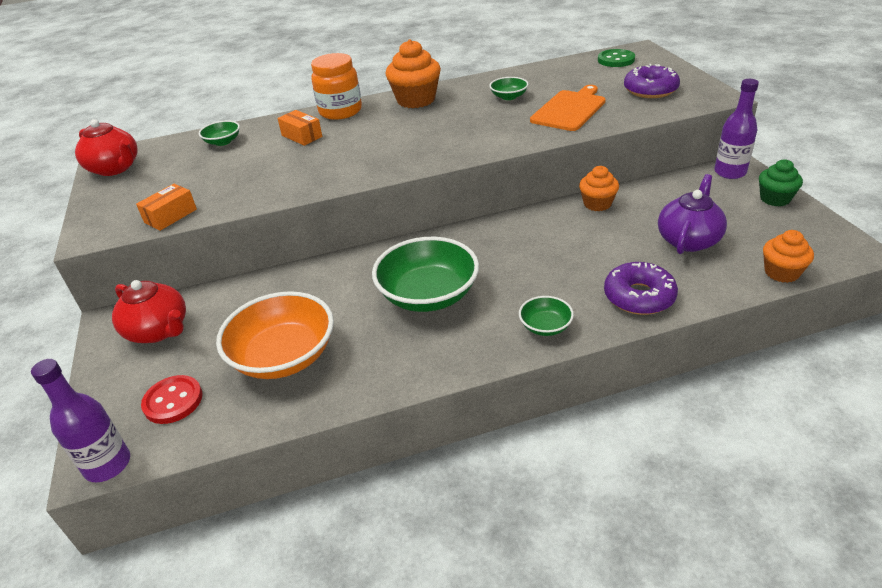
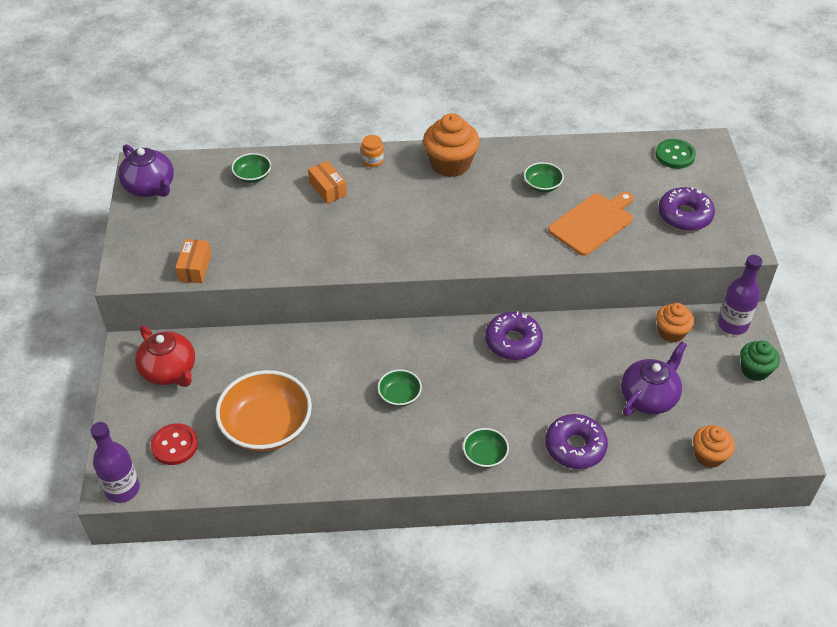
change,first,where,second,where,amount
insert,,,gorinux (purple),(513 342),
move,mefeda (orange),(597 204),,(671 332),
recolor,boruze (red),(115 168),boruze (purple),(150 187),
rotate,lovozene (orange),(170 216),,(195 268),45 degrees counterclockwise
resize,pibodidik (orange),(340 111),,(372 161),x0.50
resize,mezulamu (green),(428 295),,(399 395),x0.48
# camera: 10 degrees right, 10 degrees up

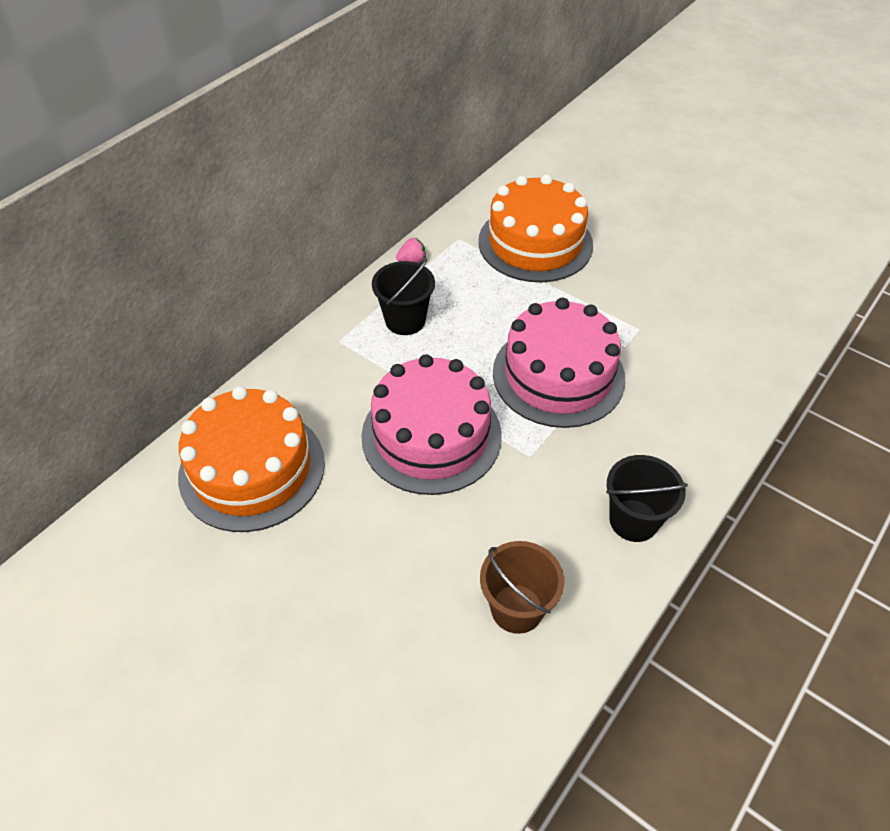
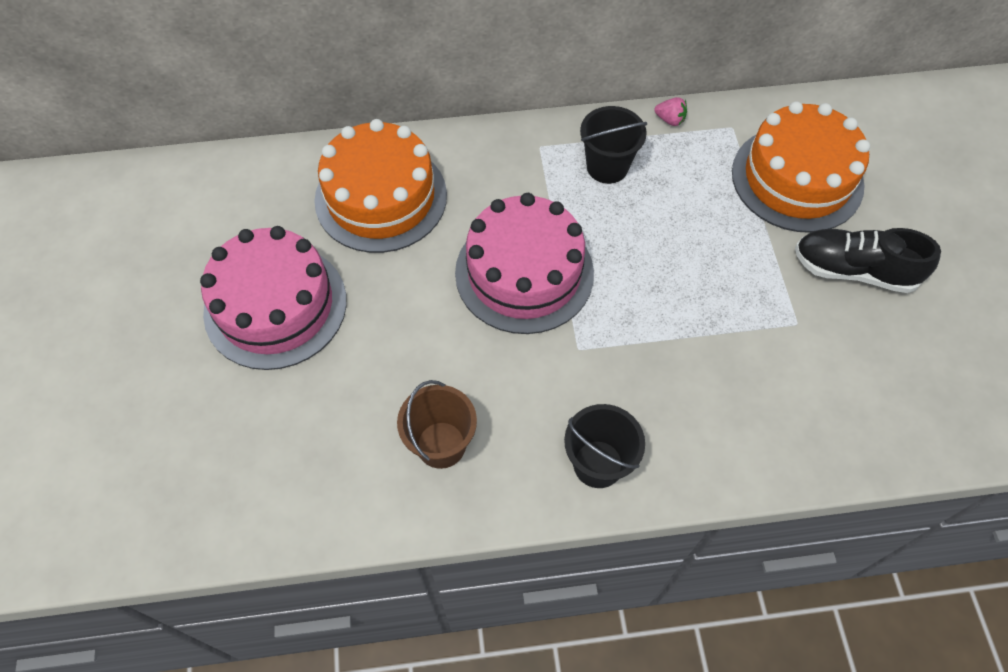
change,first,where,second,where,amount
insert,,,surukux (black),(853 270),
move,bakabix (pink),(558 375),,(275 306),
# camera: 45 degrees right, 10 degrees up

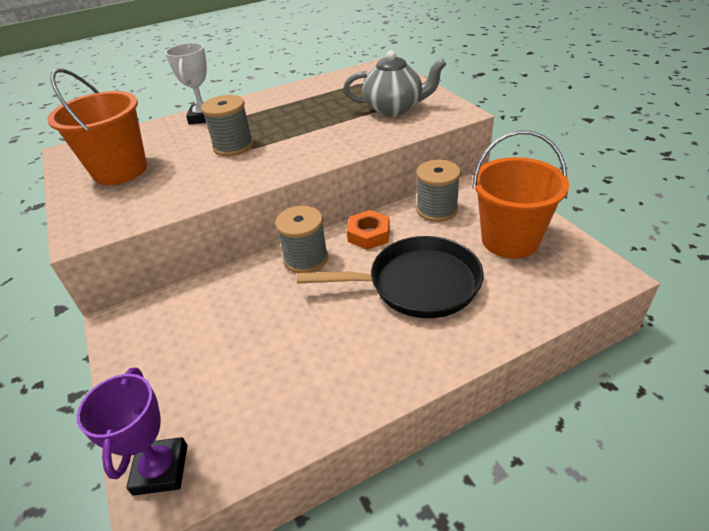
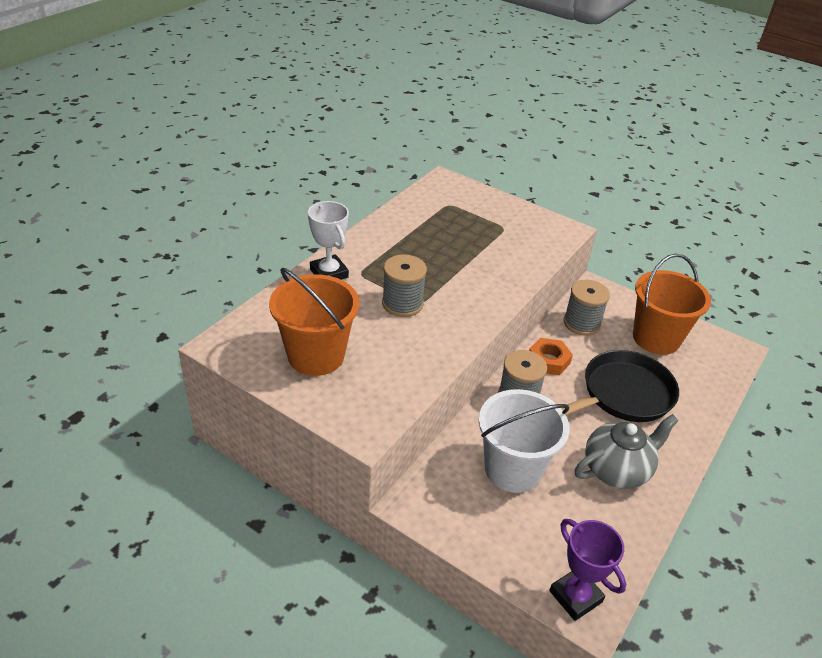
change,first,where,second,where,amount
insert,,,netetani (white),(512 469),
move,boruze (grey),(394 109),,(617 469),
# camera: 35 degrees left, 0 degrees up

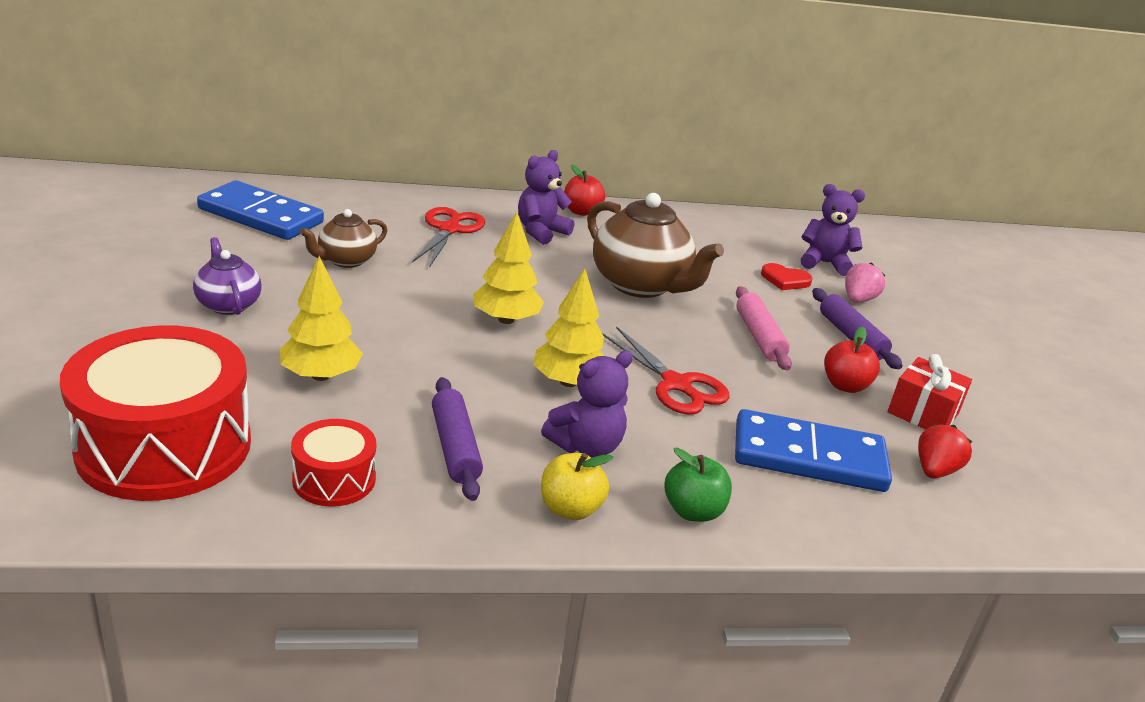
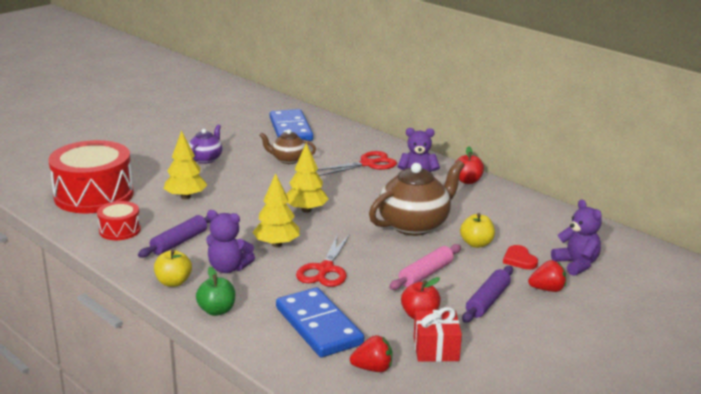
change,first,where,second,where,amount
insert,,,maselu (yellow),(476 244),
recolor,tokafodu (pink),(858 300),tokafodu (red),(547 289),
rotate,boruze (brown),(641 285),,(415 225),135 degrees counterclockwise
# camera: 55 degrees right, 5 degrees down

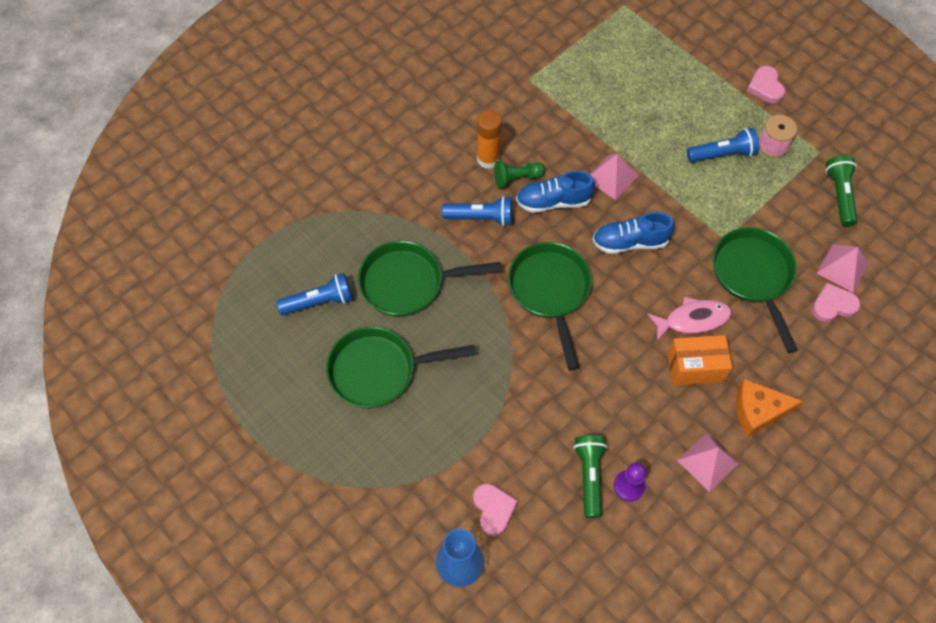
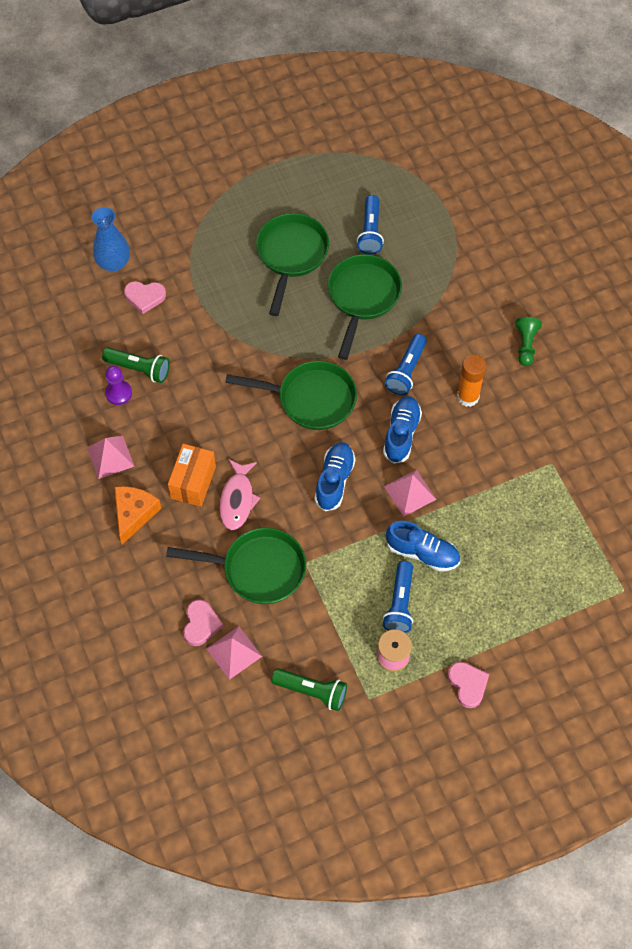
change,first,where,second,where,amount
insert,,,surukux (blue),(422 553),
move,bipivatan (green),(516 178),,(526 345),
rotate,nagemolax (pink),(765 87),,(468 684),60 degrees clockwise
# camera: 110 degrees right, 0 degrees up

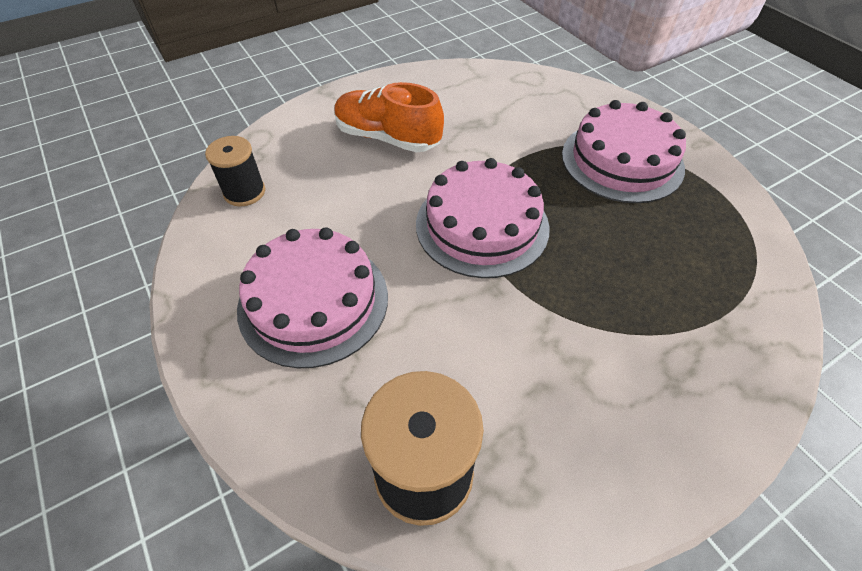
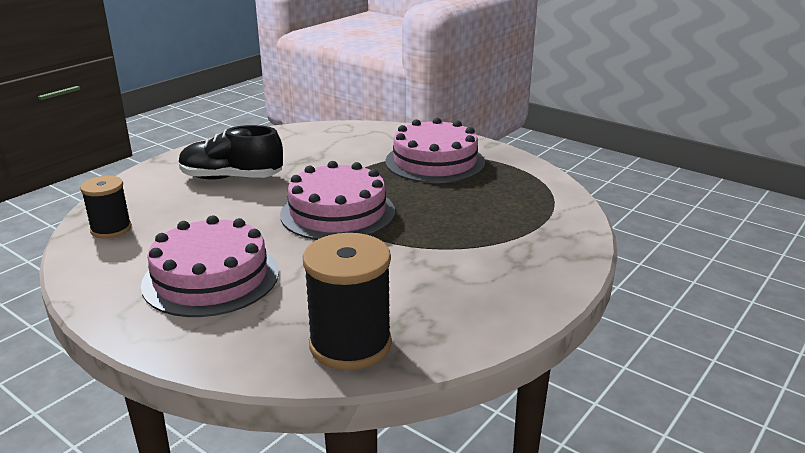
change,first,where,second,where,amount
recolor,surukux (orange),(387 138),surukux (black),(231 178),
# camera: 20 degrees left, 25 degrees down

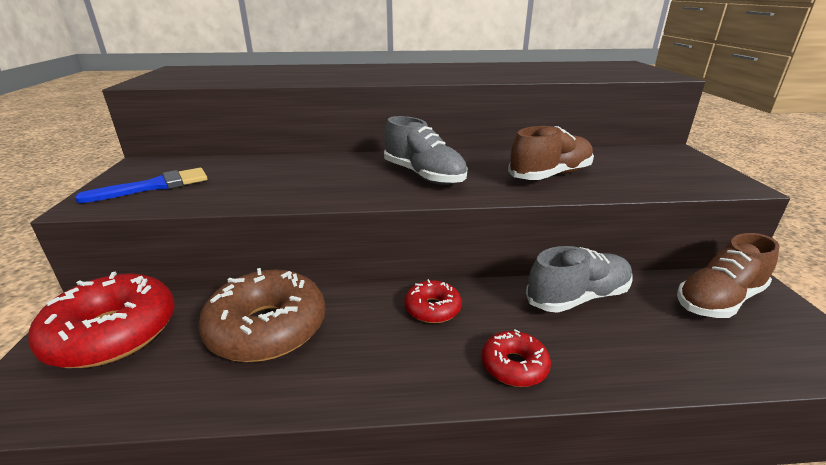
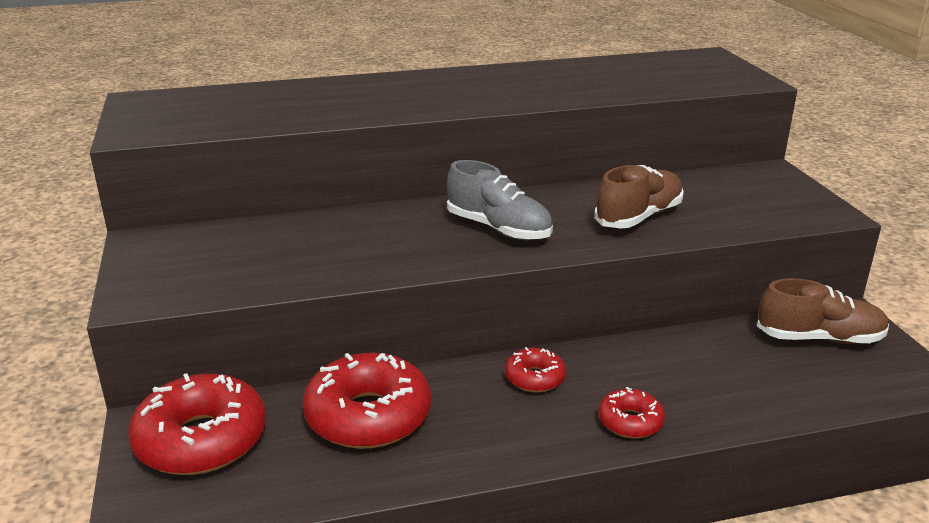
change,first,where,second,where,amount
delete,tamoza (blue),(155 186),,,
delete,surukux (grey),(577 297),,,
recolor,gorinux (brown),(267 328),gorinux (red),(368 416),
rotate,surukux (brown),(718 300),,(819 338),135 degrees counterclockwise
# camera: 10 degrees left, 0 degrees up

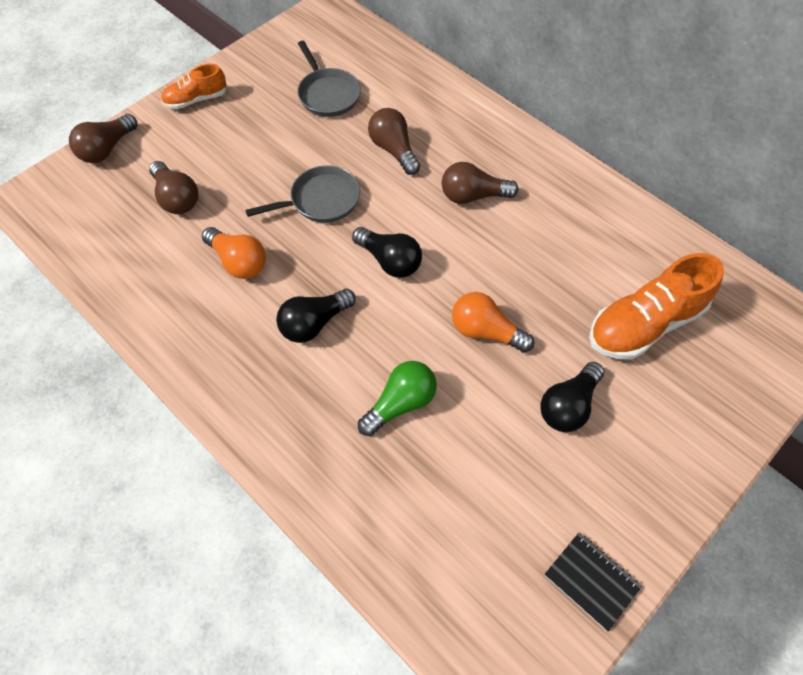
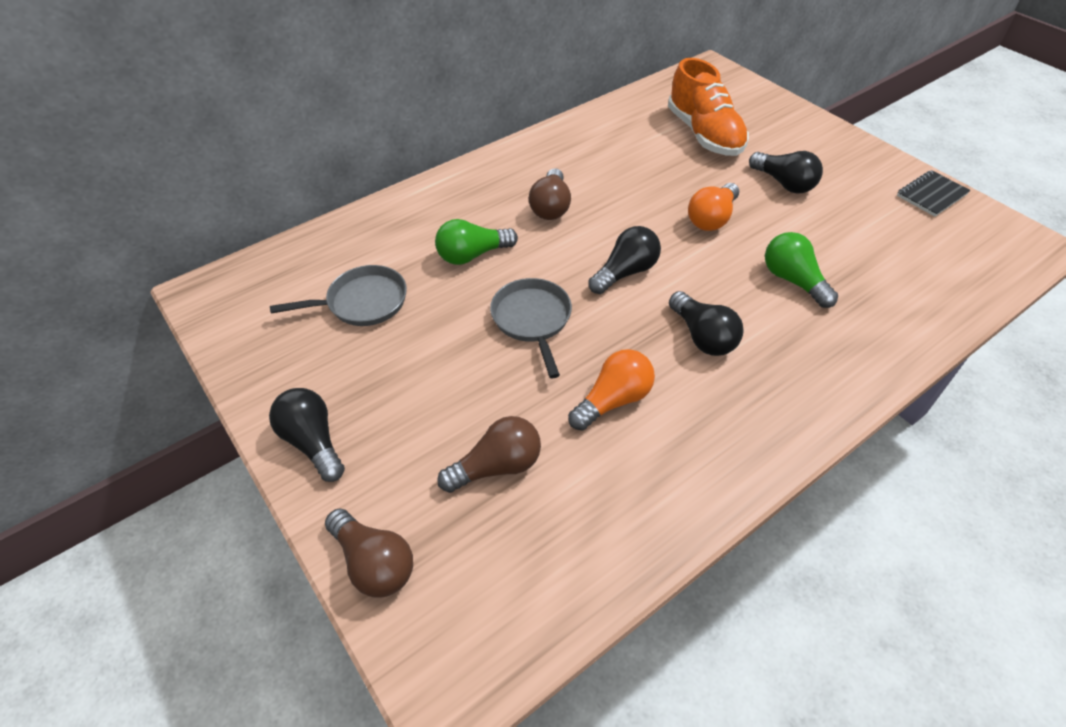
change,first,where,second,where,amount
replace,surukux (orange),(196 100),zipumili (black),(313 442),
recolor,zipumili (brown),(394 150),zipumili (green),(473 255),
# camera: 80 degrees left, 10 degrees down

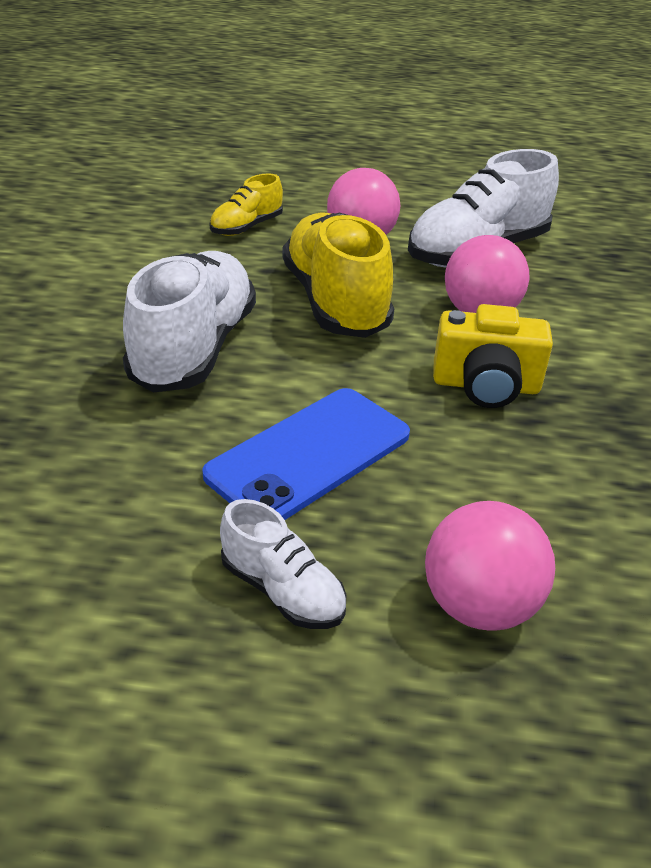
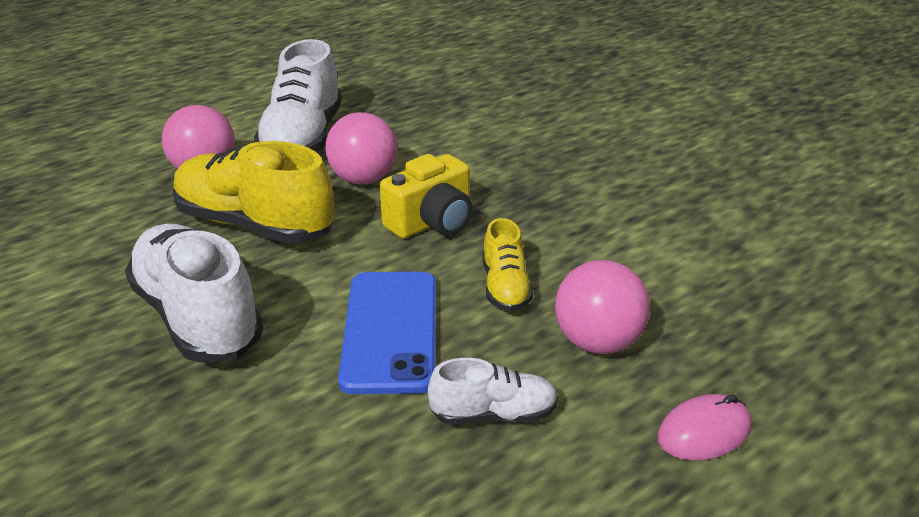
change,first,where,second,where,amount
insert,,,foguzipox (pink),(704 432),
move,surukux (yellow),(246 227),,(505 287),
# camera: 45 degrees left, 5 degrees down

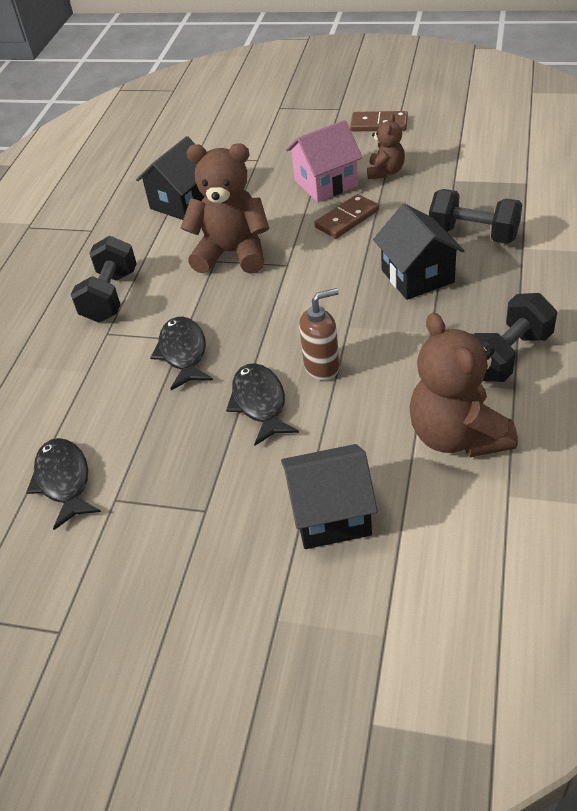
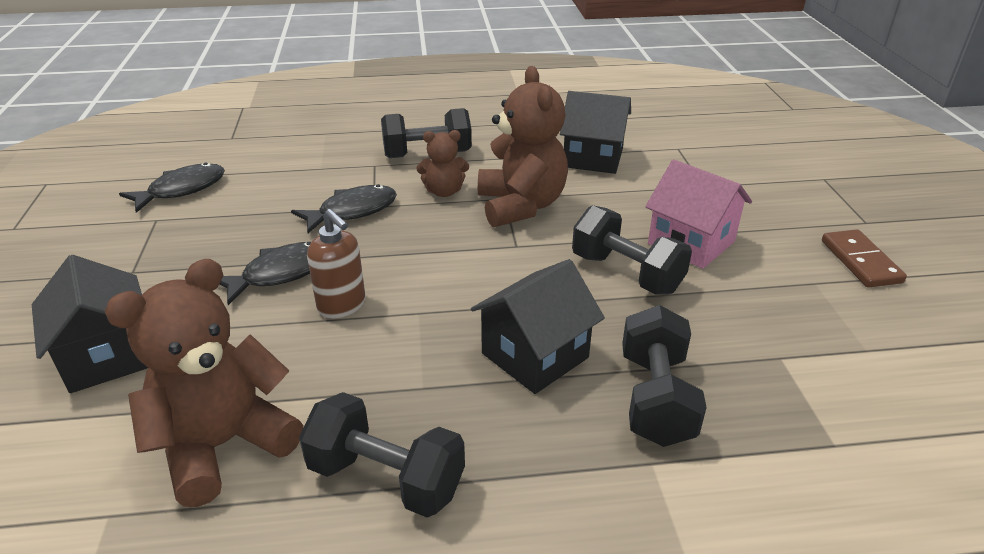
change,first,where,second,where,amount
move,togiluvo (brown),(385 172),,(444 191),
replace,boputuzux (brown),(347 219),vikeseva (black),(626 273),
# camera: 65 degrees right, 10 degrees down

